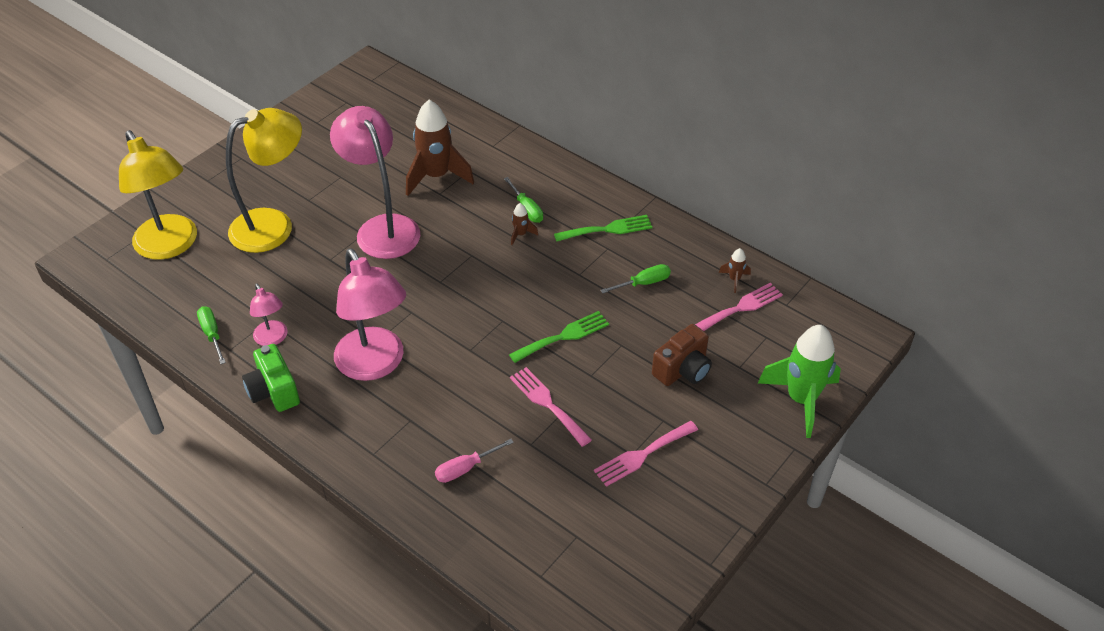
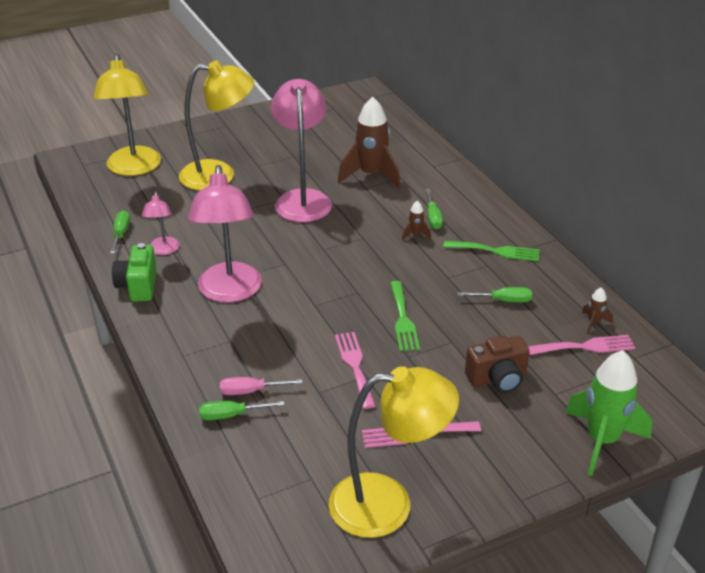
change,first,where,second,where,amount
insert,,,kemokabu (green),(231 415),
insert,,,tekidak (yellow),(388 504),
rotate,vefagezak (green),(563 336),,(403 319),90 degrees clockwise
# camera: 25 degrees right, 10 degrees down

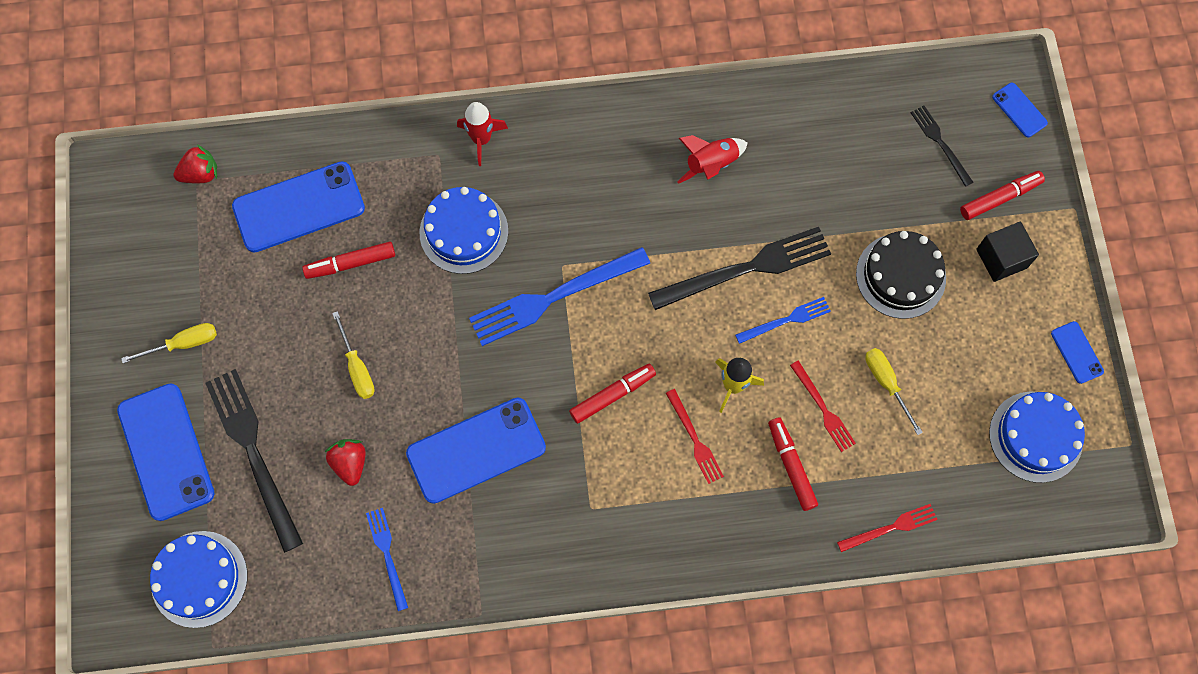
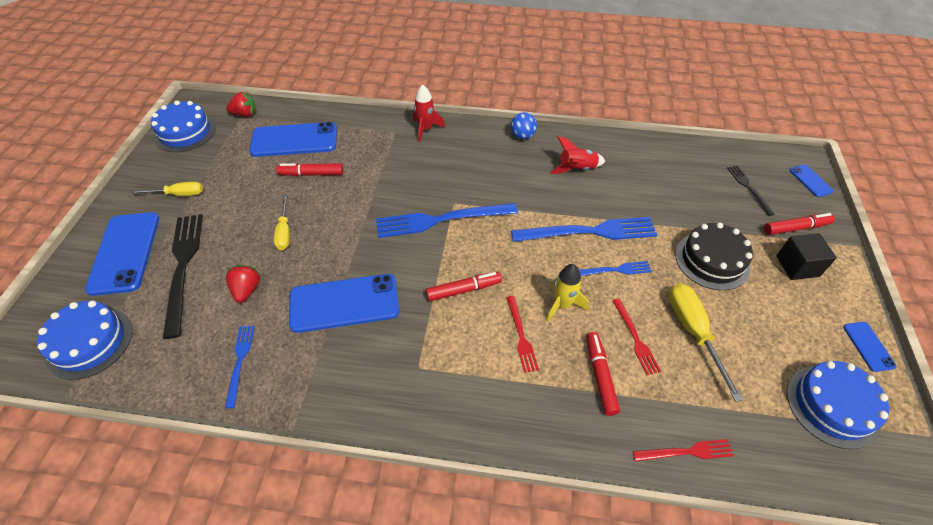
change,first,where,second,where,amount
insert,,,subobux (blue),(522 136),
move,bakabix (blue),(464 232),,(185 132),
recolor,vefagezak (black),(746 269),vefagezak (blue),(589 232),
resize,kemokabu (yellow),(886 383),,(693 332),x1.53
# camera: 15 degrees right, 20 degrees down

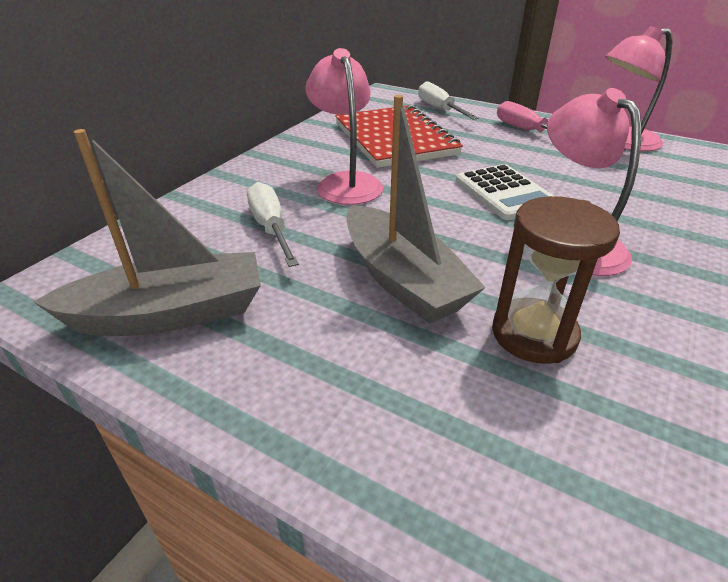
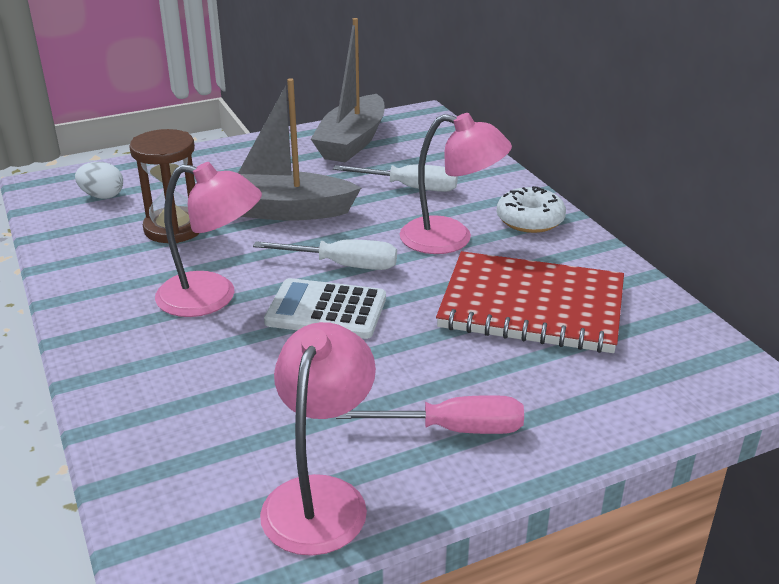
change,first,where,second,where,amount
insert,,,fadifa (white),(102 196),
insert,,,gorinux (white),(530 220),
move,kemokabu (white),(439 109),,(343 265),
# camera: 125 degrees right, 5 degrees down

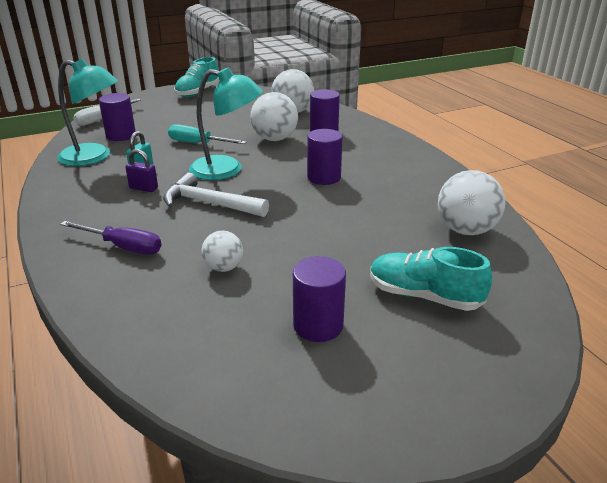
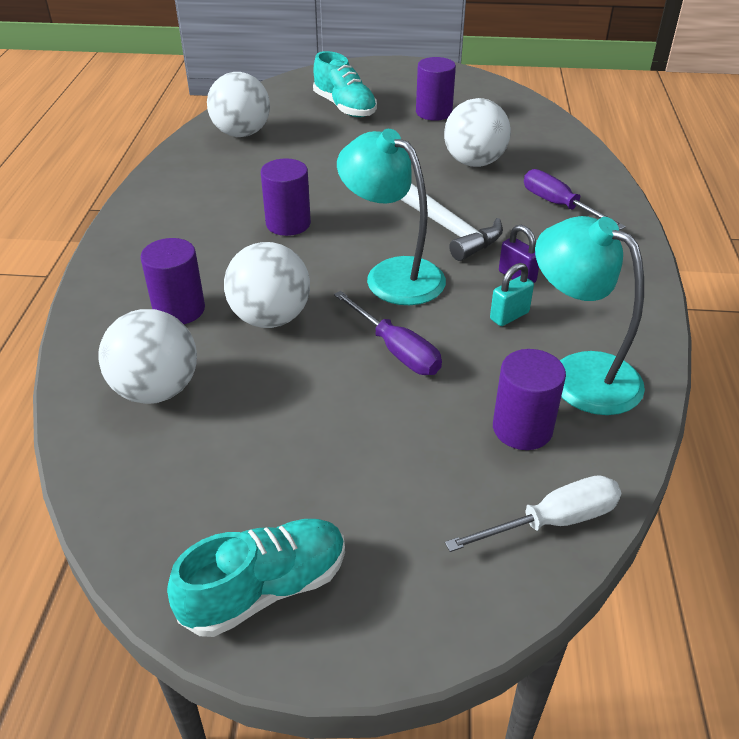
change,first,where,second,where,amount
recolor,kemokabu (turquoise),(198 143),kemokabu (purple),(396 350),
resize,subobux (white),(224 268),,(474 162),x1.72
# camera: 150 degrees left, 10 degrees up

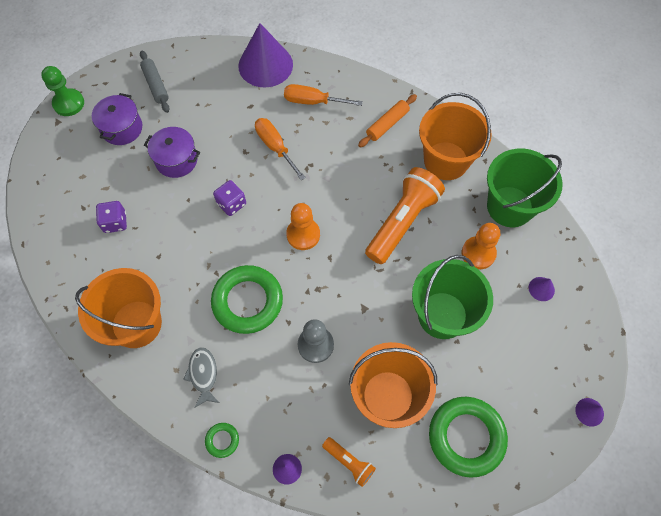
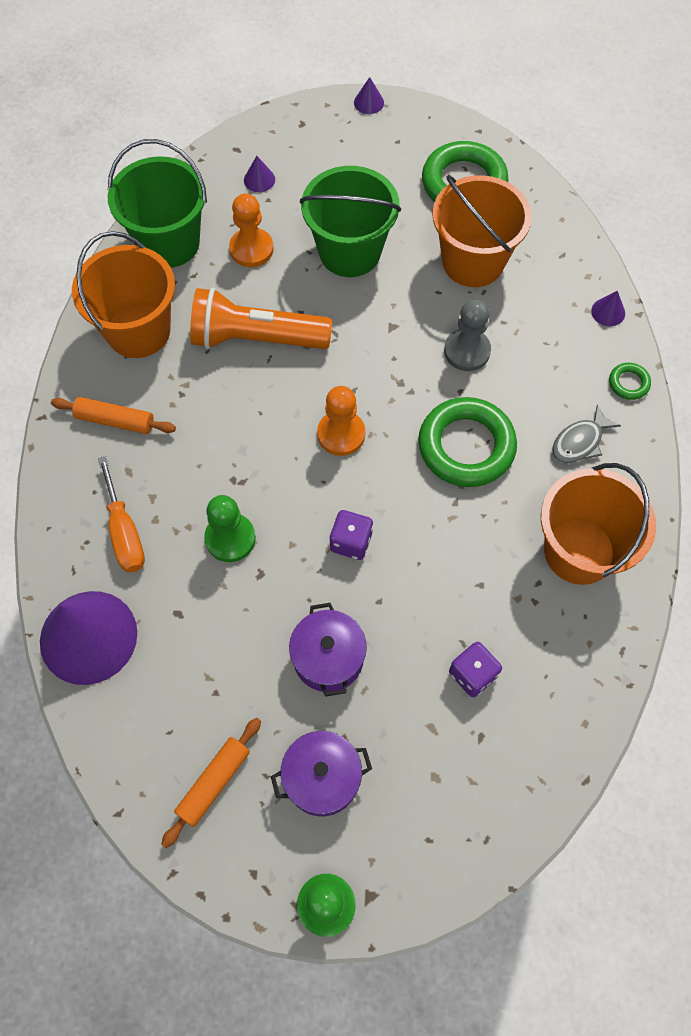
change,first,where,second,where,amount
delete,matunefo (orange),(349 462),,,
replace,kemokabu (orange),(275 147),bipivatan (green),(230 538),
recolor,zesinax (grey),(156 85),zesinax (orange),(214 783),
# camera: 120 degrees left, 0 degrees up

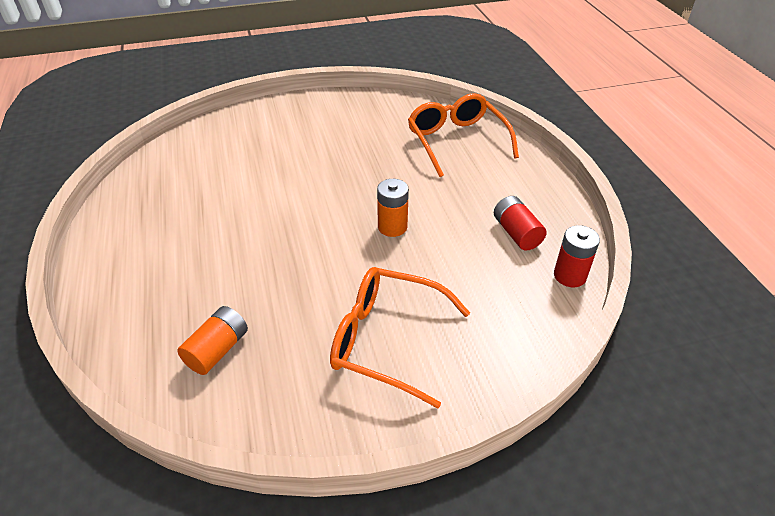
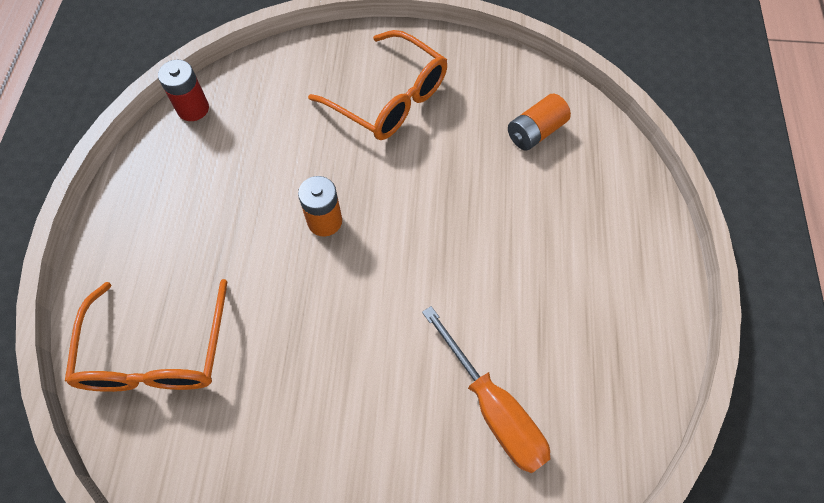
change,first,where,second,where,amount
delete,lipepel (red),(516 233),,,
insert,,,kemokabu (orange),(493 408),
# camera: 160 degrees left, 20 degrees up

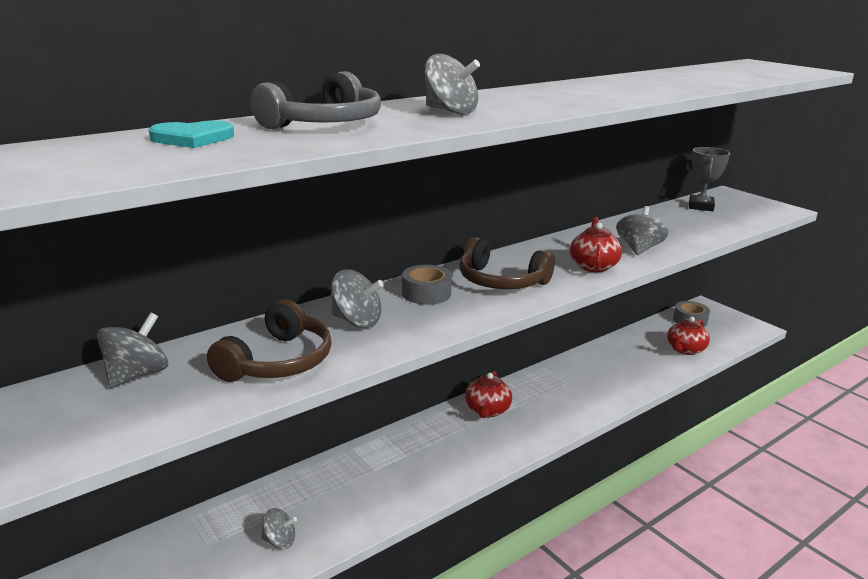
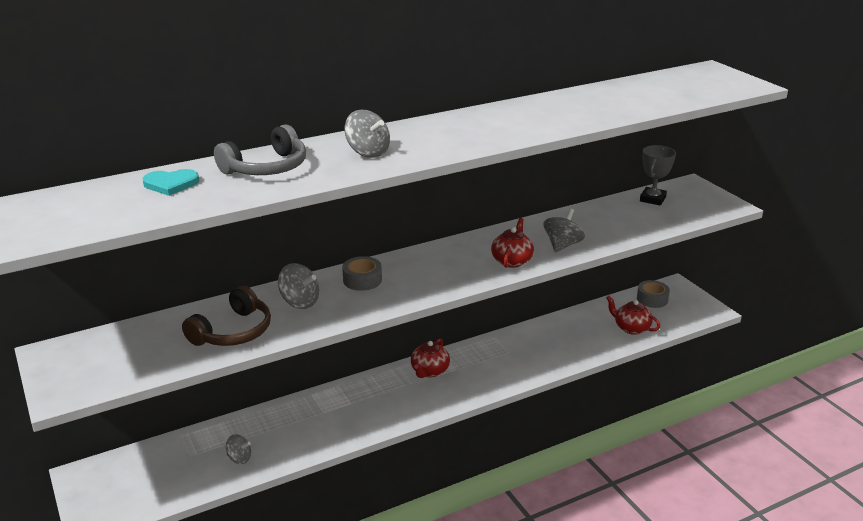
change,first,where,second,where,amount
delete,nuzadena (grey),(137 375),,,
delete,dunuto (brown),(501 281),,,
rotate,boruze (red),(685 349),,(631 328),75 degrees clockwise
# camera: 10 degrees right, 5 degrees up

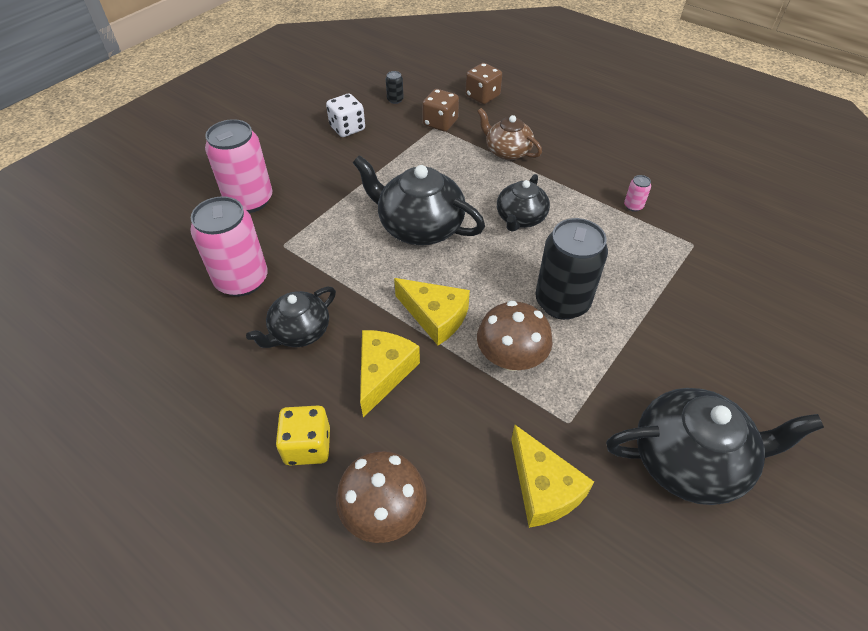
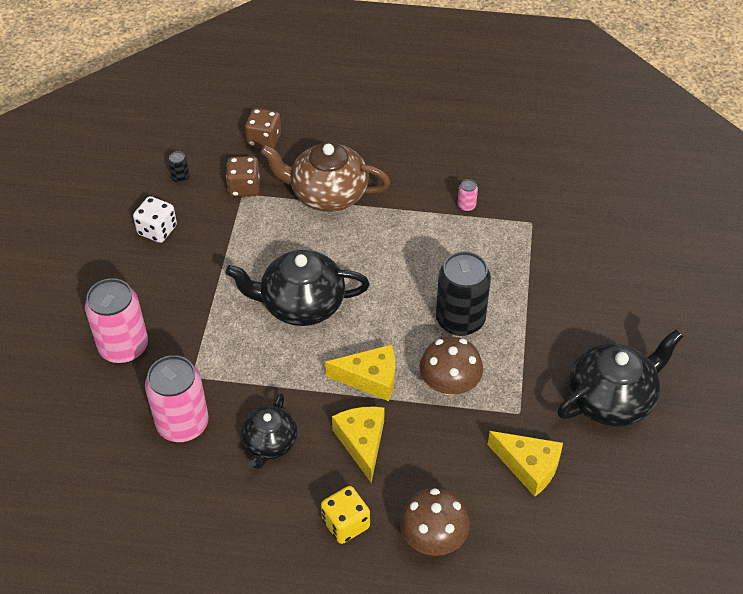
change,first,where,second,where,amount
delete,boruze (black),(520 218),,,
resize,boruze (brown),(507 151),,(327 194),x1.62
# camera: 30 degrees left, 0 degrees up

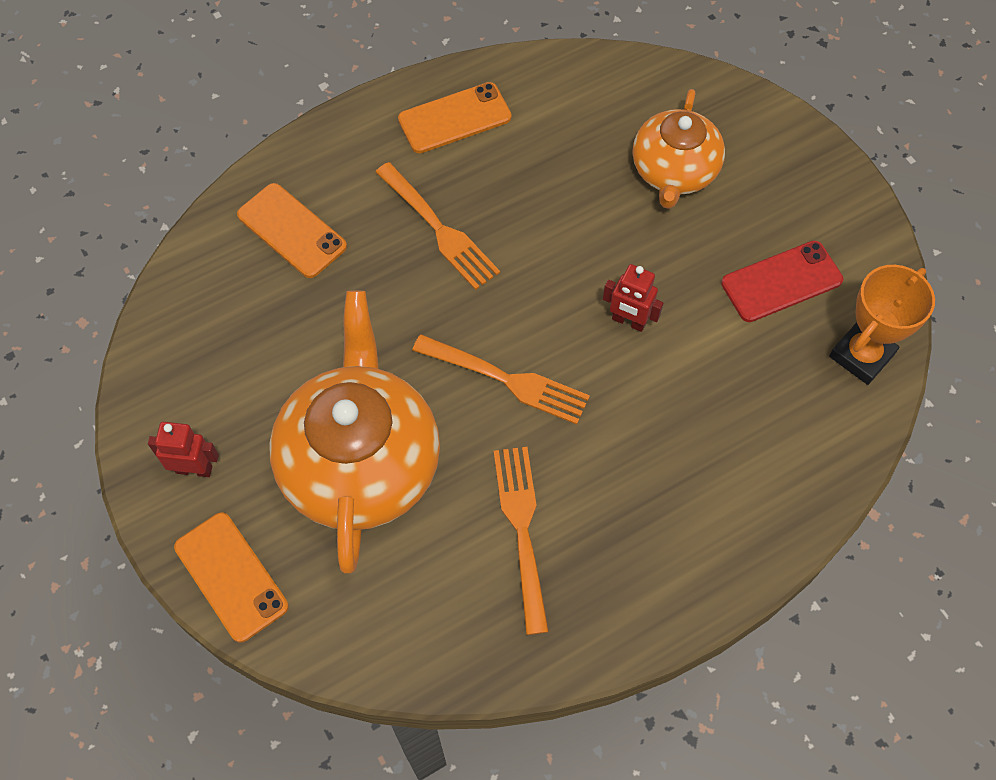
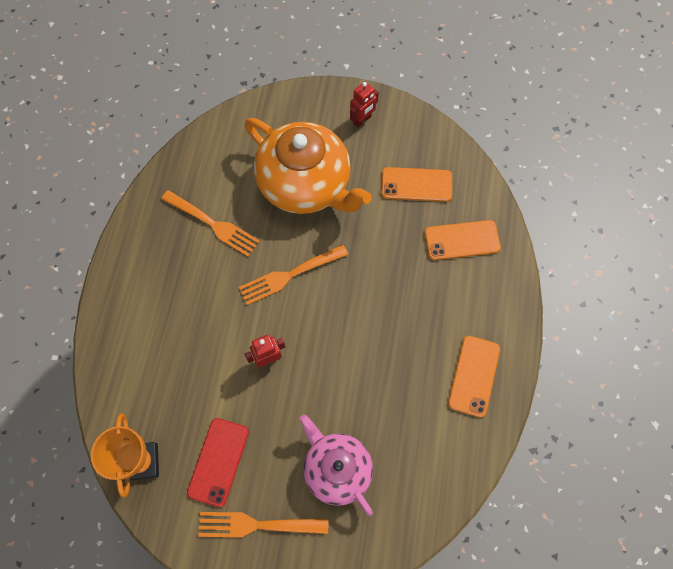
change,first,where,second,where,amount
move,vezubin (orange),(231 576),,(416 184),
move,vefagezak (orange),(438 229),,(258 524),
recolor,boruze (orange),(674 172),boruze (pink),(336 469),
# camera: 130 degrees right, 5 degrees up

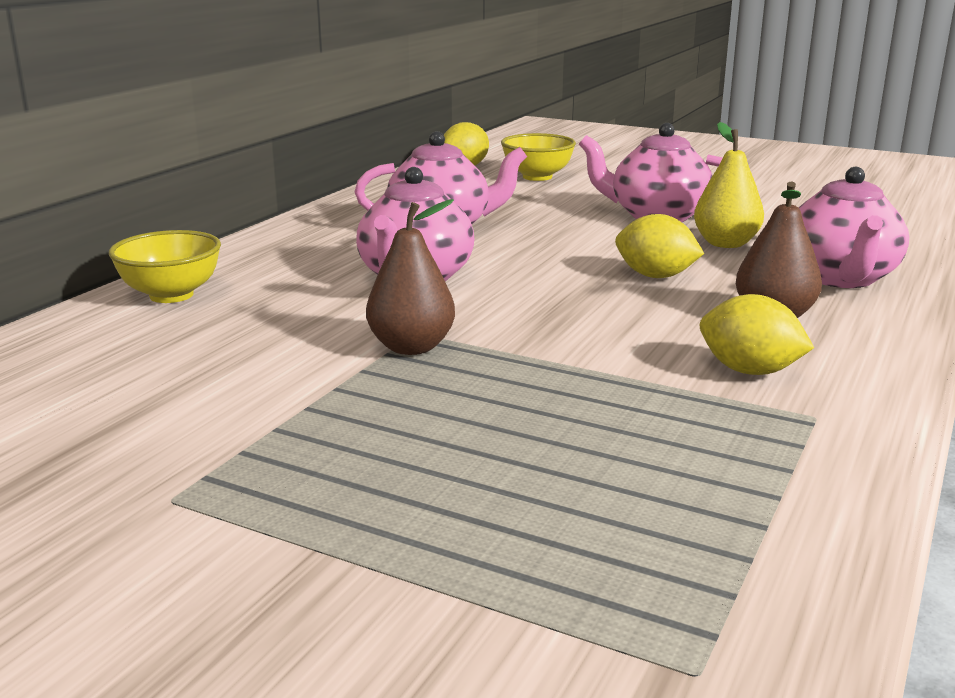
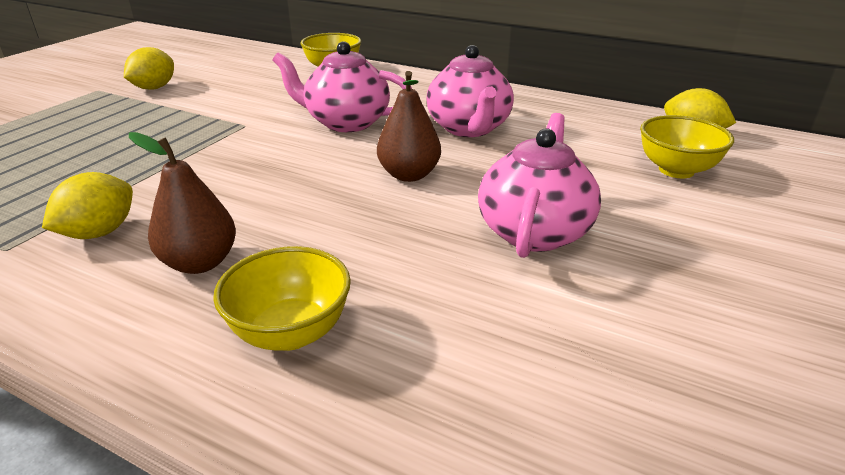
change,first,where,second,where,amount
delete,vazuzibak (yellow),(725 244),,,
move,vazuzibak (brown),(411 347),,(409 175),
move,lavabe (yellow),(655 276),,(154 88),
replace,boruze (pink),(840 278),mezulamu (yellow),(291 332),
# camera: 90 degrees right, 10 degrees up

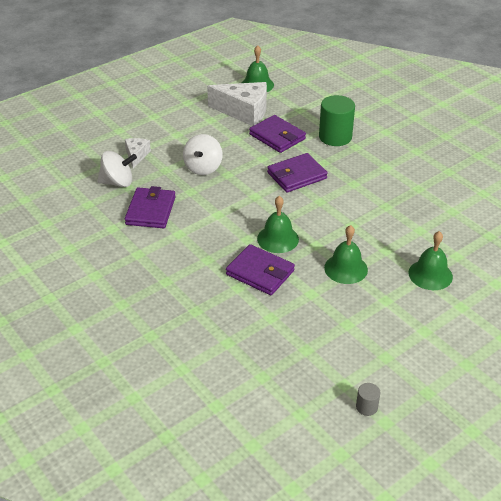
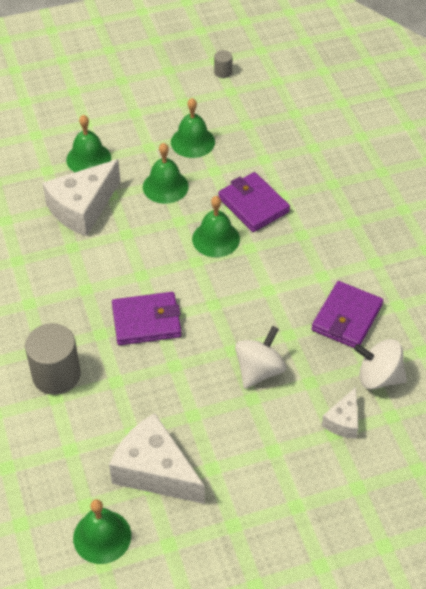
change,first,where,second,where,amount
delete,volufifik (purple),(277 137),,,
insert,,,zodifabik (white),(82 208),
insert,,,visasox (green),(192 142),
recolor,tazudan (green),(335 137),tazudan (grey),(56 375),
# camera: 160 degrees left, 10 degrees up

